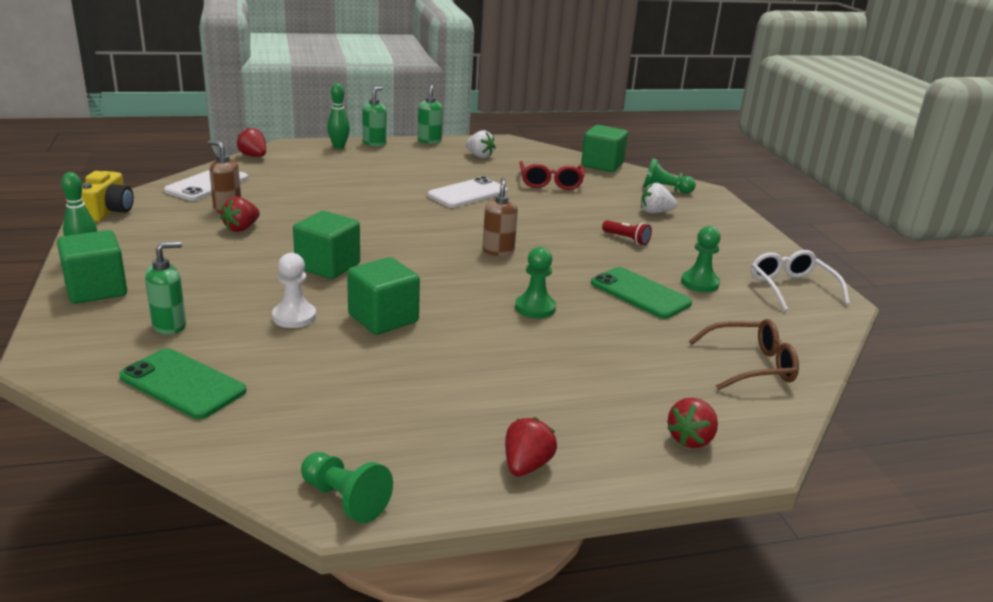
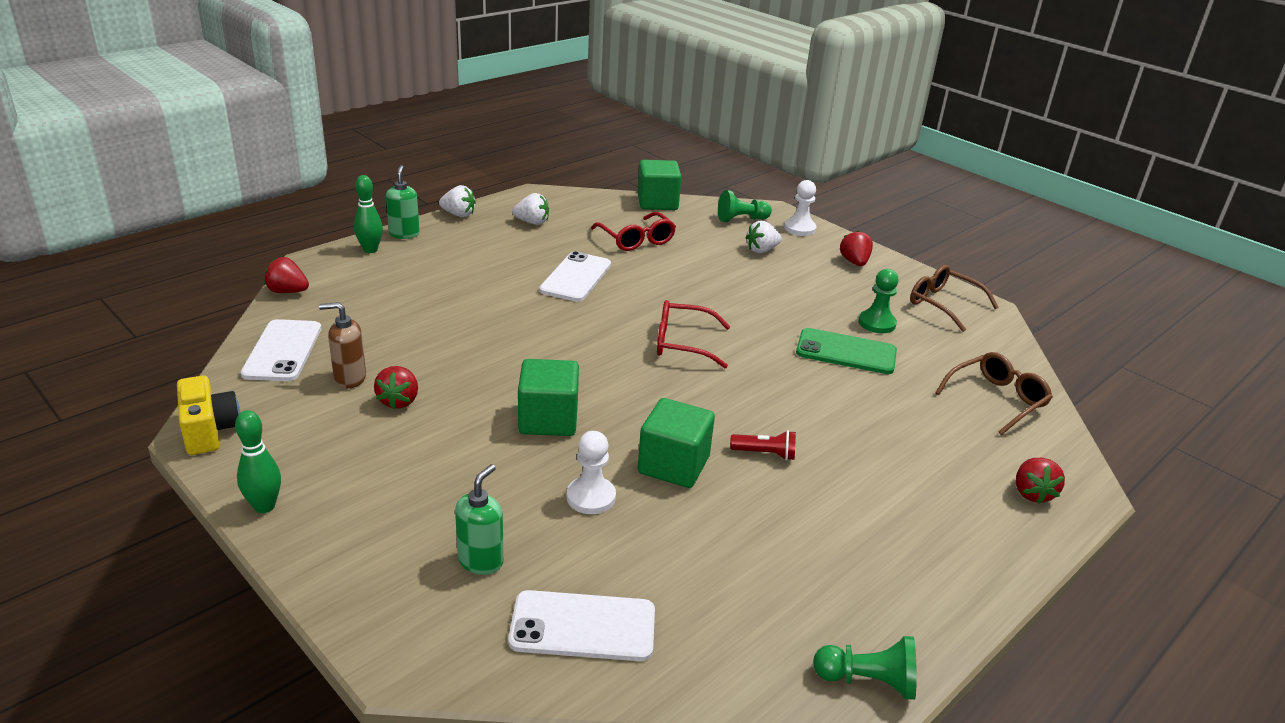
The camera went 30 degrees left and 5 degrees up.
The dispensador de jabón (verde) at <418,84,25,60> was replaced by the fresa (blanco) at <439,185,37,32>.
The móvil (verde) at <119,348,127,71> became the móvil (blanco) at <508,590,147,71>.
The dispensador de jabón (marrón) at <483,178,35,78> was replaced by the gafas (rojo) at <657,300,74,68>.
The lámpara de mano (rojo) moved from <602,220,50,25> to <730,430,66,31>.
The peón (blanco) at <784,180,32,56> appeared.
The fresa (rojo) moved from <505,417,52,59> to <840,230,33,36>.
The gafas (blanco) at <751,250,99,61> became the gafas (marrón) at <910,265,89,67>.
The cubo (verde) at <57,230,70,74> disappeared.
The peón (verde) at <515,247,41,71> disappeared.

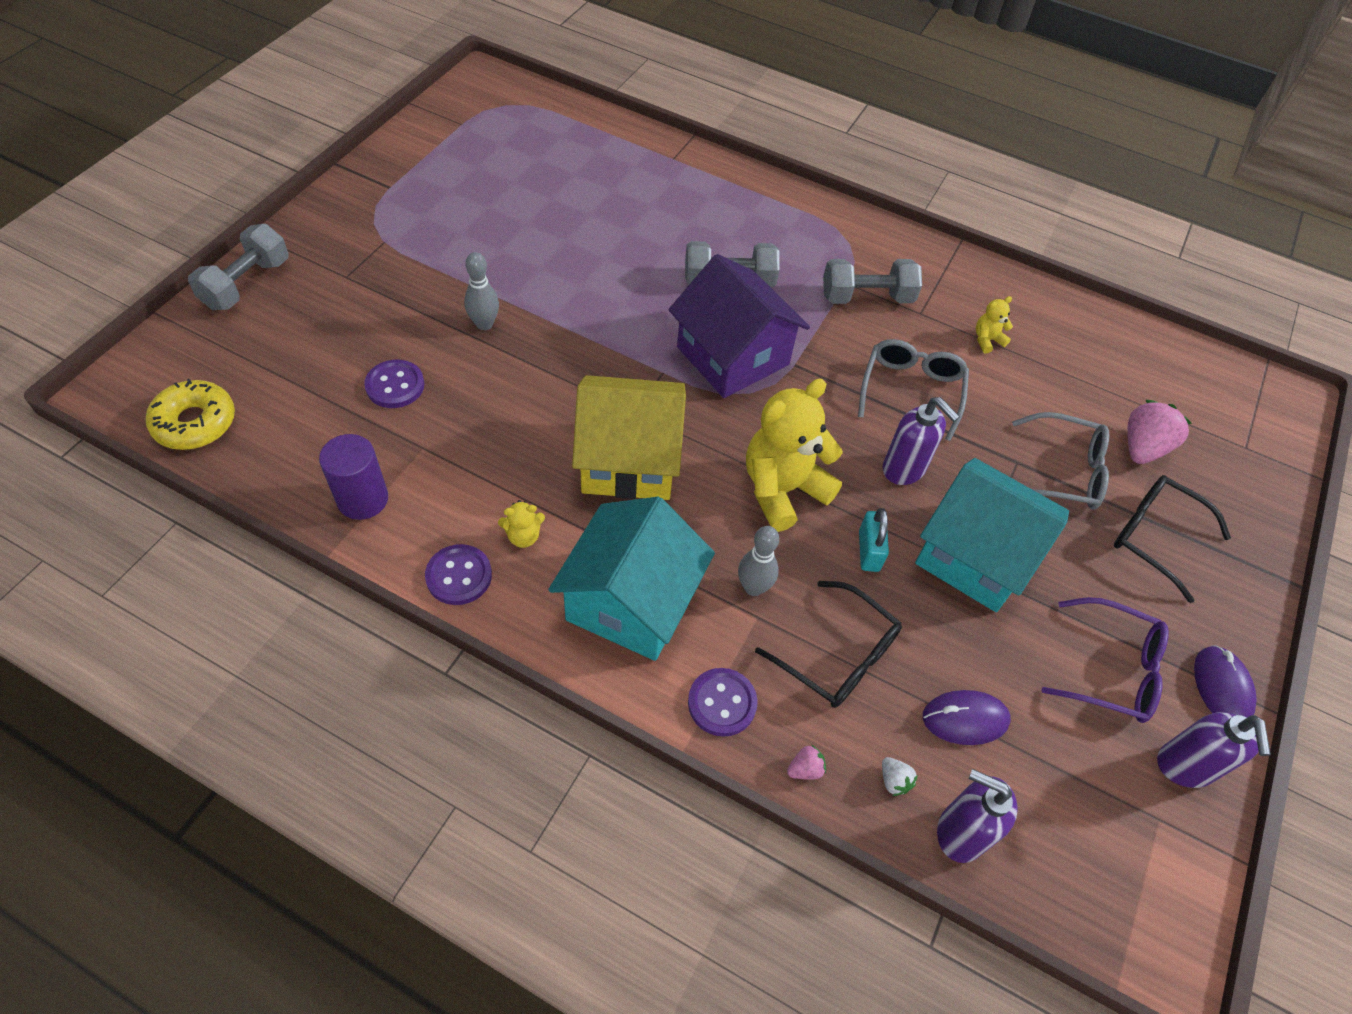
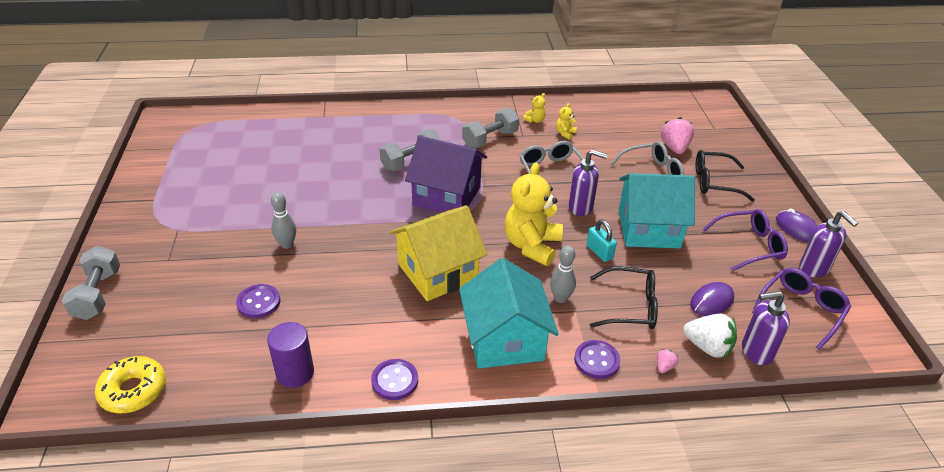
The camera went 30 degrees left and 15 degrees down.
The osito (amarillo) moved from <498,500,47,48> to <523,93,23,30>.
The fresa (blanco) at <882,757,36,39> changed to 2.11 times the size.
The gafas (morado) at <752,268,99,82> appeared.

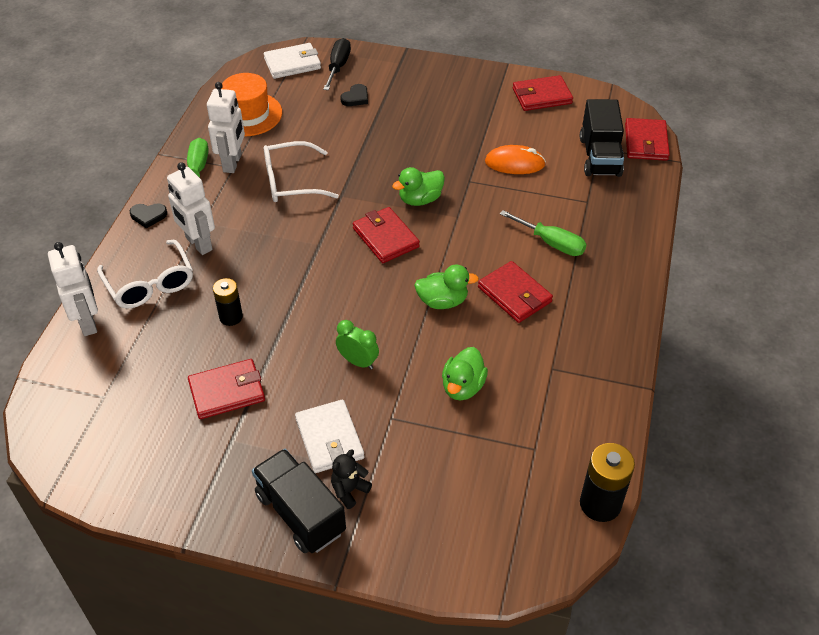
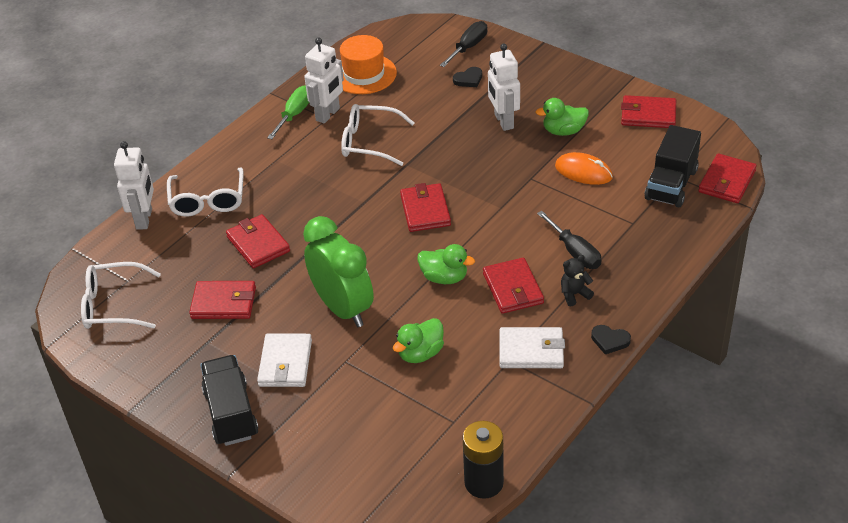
The camera went 25 degrees right and 5 degrees down.
The gafas (blanco) at <81,262,80,67> appeared.
The pila (negro) at <213,278,30,48> was replaced by the cartera (rojo) at <226,214,64,55>.
The despertador (verde) at <336,320,43,49> changed to 2.09 times the size.
The robot (blanco) moved from <167,162,48,93> to <488,44,32,87>.
The cartera (blanco) moved from <264,43,57,36> to <499,327,66,41>.
The pato (verde) moved from <392,167,53,39> to <535,98,54,38>.
The destornillador (verde) at <500,210,87,46> became the destornillador (negro) at <537,211,64,58>.
The osito (negro) moved from <331,449,41,60> to <561,255,33,52>.
The corazón (negro) moved from <130,203,37,26> to <591,325,40,29>.

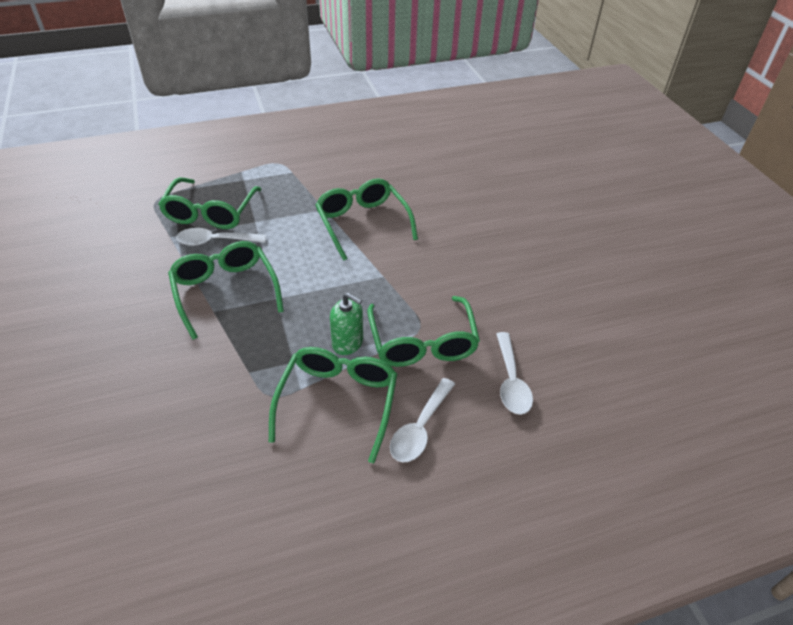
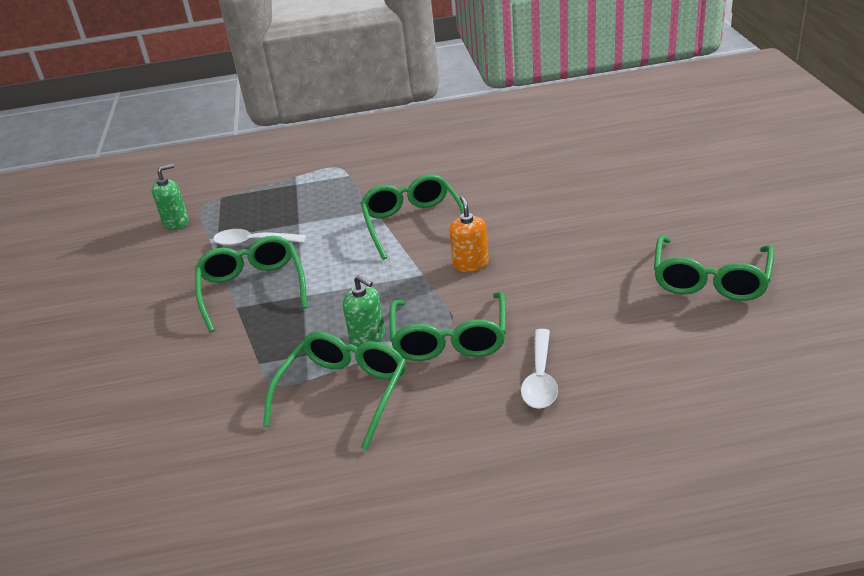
The camera went 15 degrees right and 10 degrees down.
The dispensador de jabón (verde) at <152,164,37,66> appeared.
The dispensador de jabón (naranja) at <449,196,40,76> appeared.
The gafas (verde) moved from <158,177,104,52> to <654,235,120,66>.
The cuchara (blanco) at <390,378,65,85> disappeared.

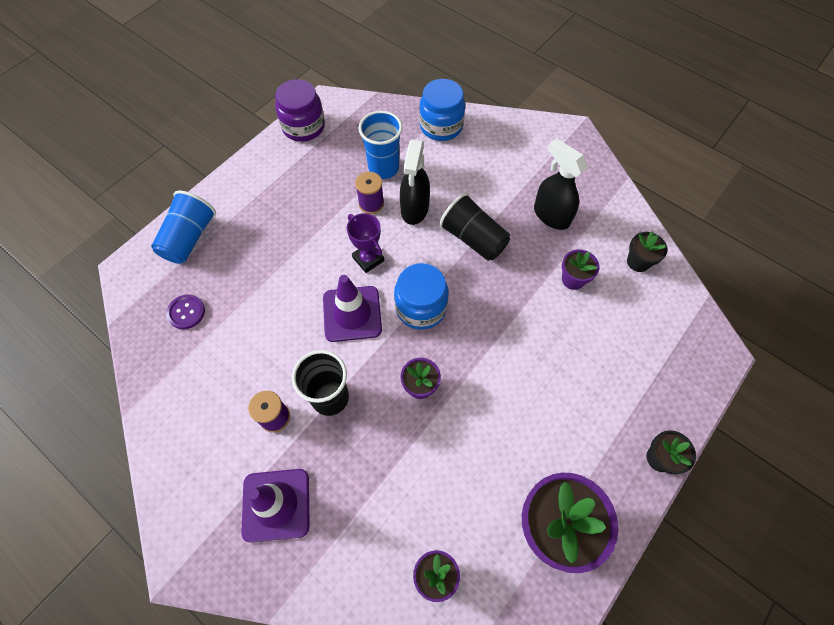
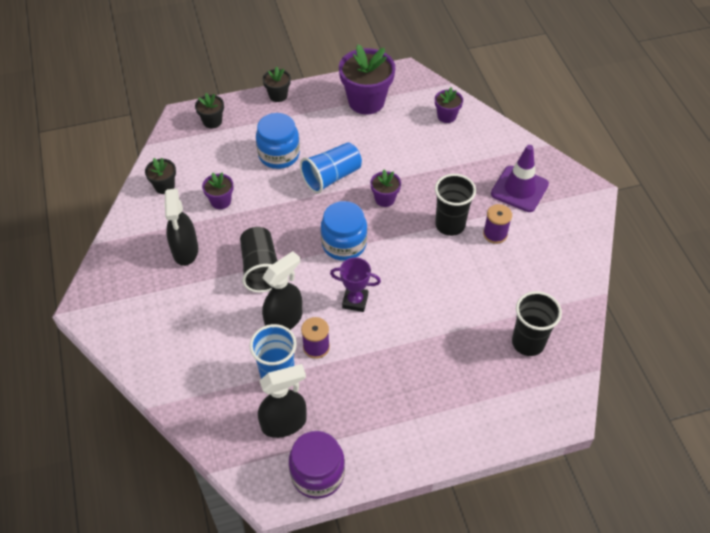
The camera went 145 degrees left and 10 degrees down.
The maceta (negro) at <195,93,29,36> appeared.
The tarro (azul) moved from <419,79,46,62> to <256,113,44,56>.
The pulverizador (negro) at <258,364,49,74> appeared.
The vaso (azul) moved from <151,191,65,73> to <300,142,62,52>.
The trofeo (morado) at <347,213,37,60> turned 75 degrees counterclockwise.
The botón (morado) at <166,294,39,35> was replaced by the vaso (negro) at <512,291,50,65>.
The cono de tráfico (morado) at <323,275,59,67> disappeared.

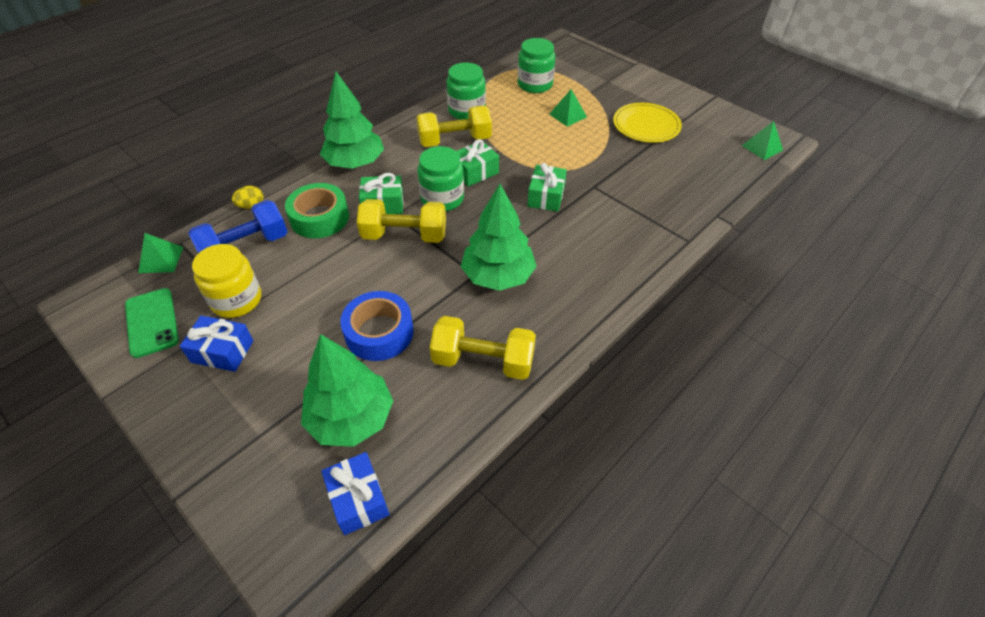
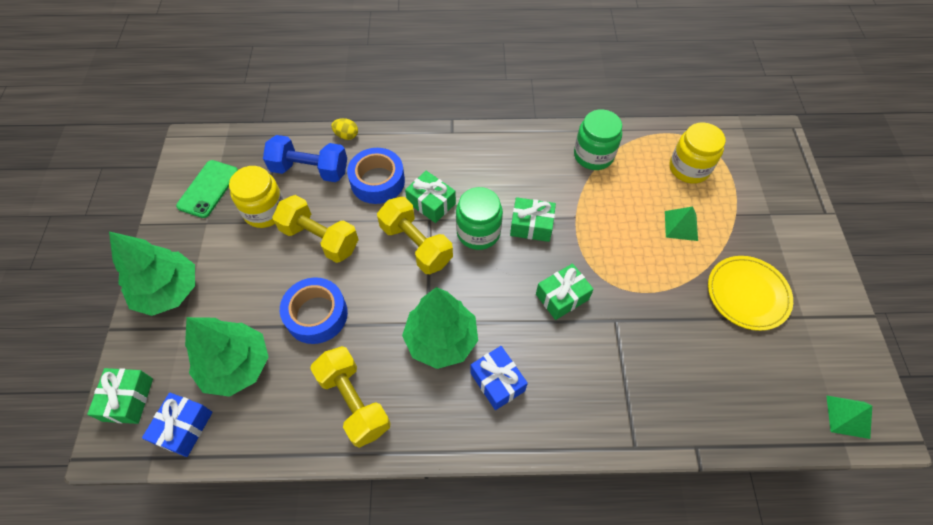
The camera went 45 degrees right and 10 degrees up.
The regalo (verde) at <87,368,66,56> appeared.
The árbol (verde) moved from <320,71,64,98> to <109,232,86,84>.
The mancuerna (amarillo) moved from <416,106,76,41> to <272,195,87,68>.
The cinta adhesiva (verde) at <285,183,64,55> became the cinta adhesiva (azul) at <347,148,58,56>.
The regalo (azul) moved from <180,316,74,56> to <470,346,58,64>.
The tarro (verde) at <518,38,37,55> became the tarro (amarillo) at <669,122,56,62>.
The pirámide (verde) at <138,233,45,40> disappeared.

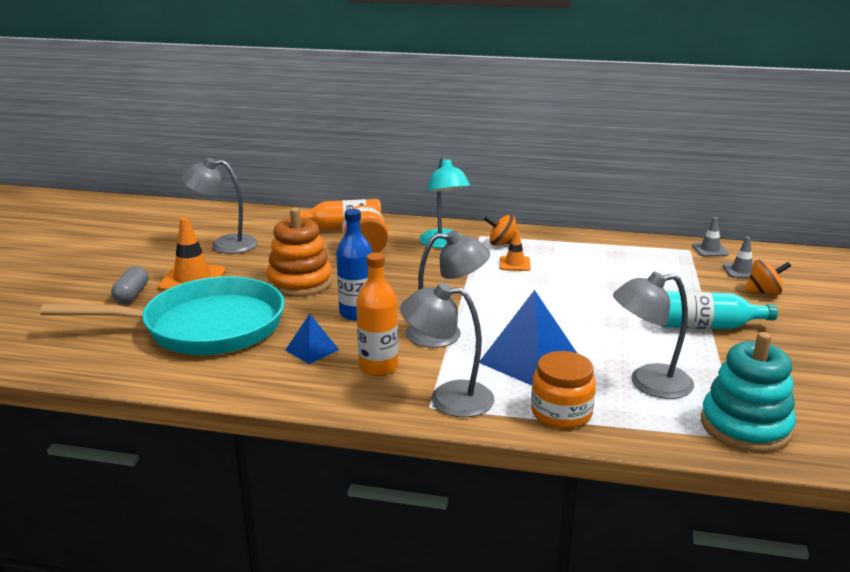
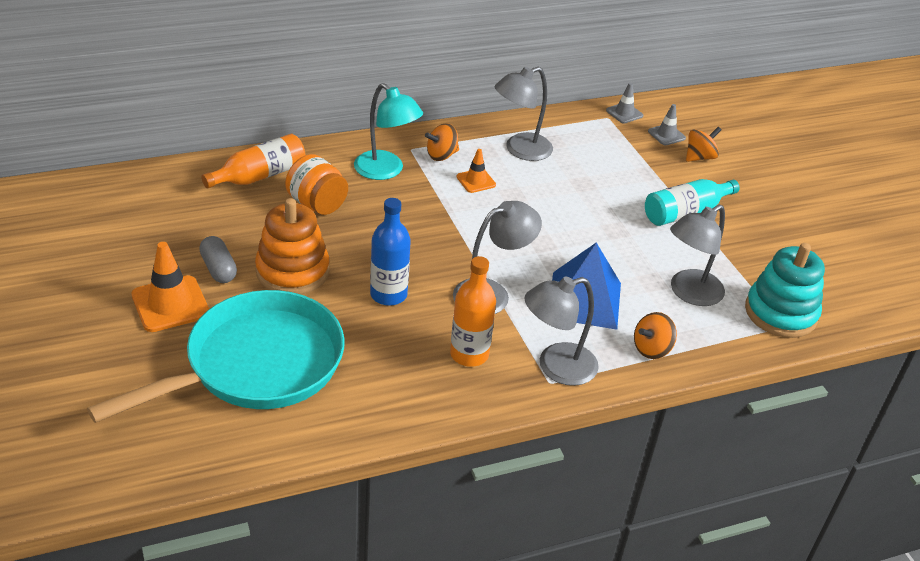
The camera went 35 degrees left and 15 degrees up.
The cápsula (gris) moved from <111,266,38,38> to <199,236,38,47>.
The lámpara (gris) moved from <181,158,76,96> to <495,67,58,94>.
The tarro (naranja) at <531,351,65,78> was replaced by the peonza (naranja) at <634,312,43,47>.
The pirámide (azul) at <285,314,54,50> disappeared.

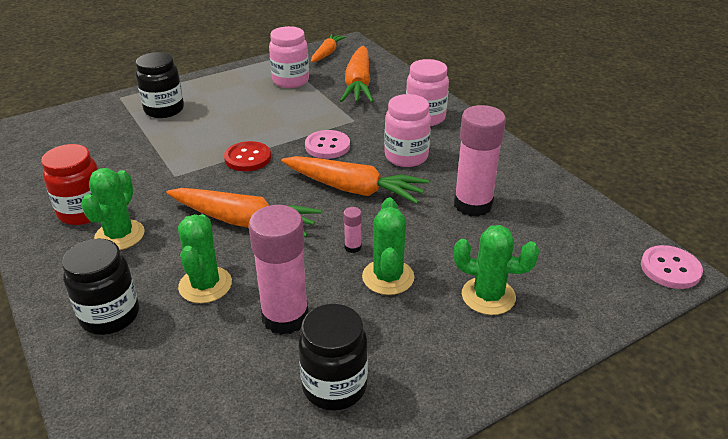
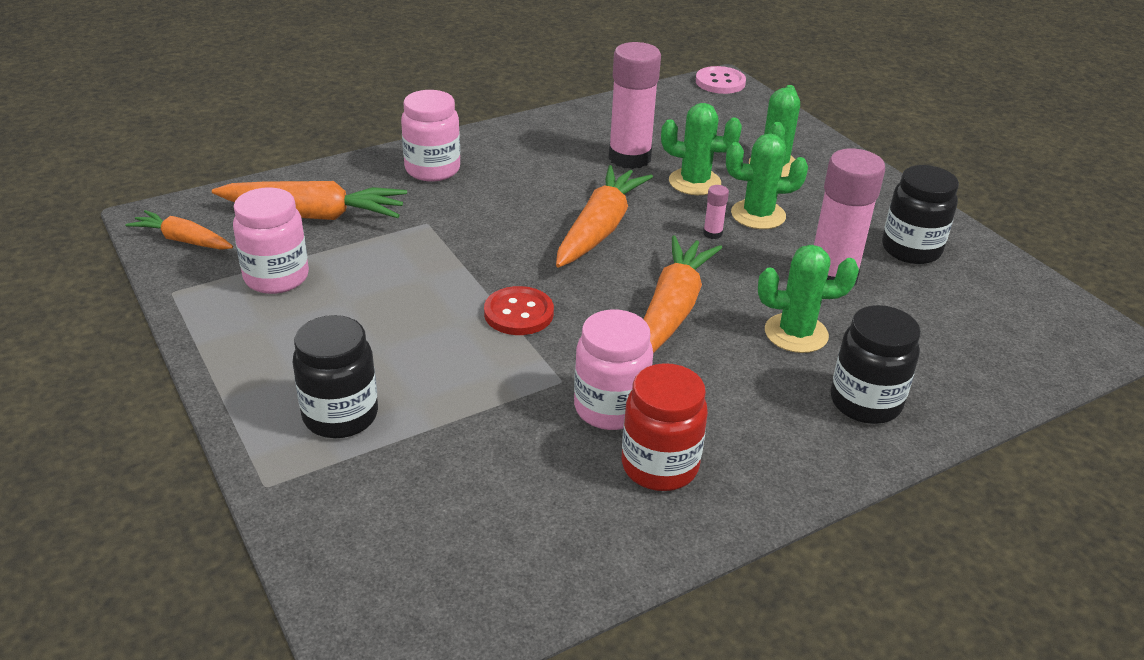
The camera went 90 degrees left and 0 degrees up.
The tarro (rosa) moved from <384,94,47,73> to <574,310,79,120>.
The cactus (verde) moved from <81,168,64,82> to <661,103,81,92>.
The botón (rosa) at <305,130,45,29> disappeared.

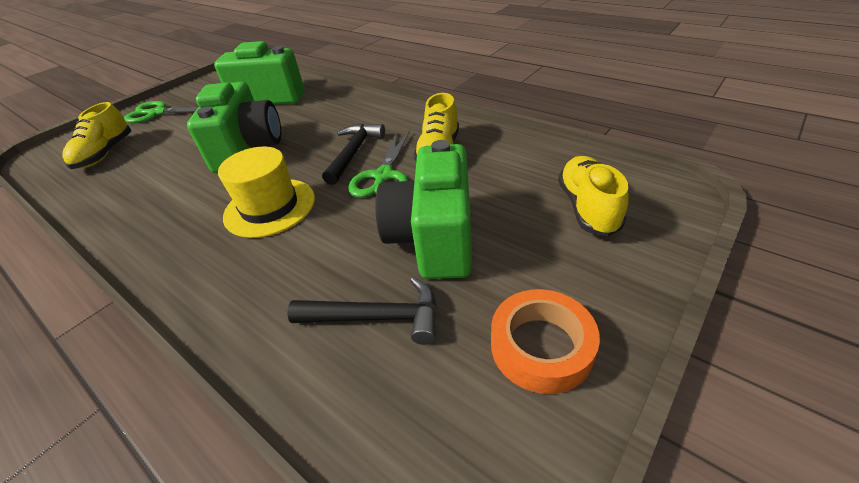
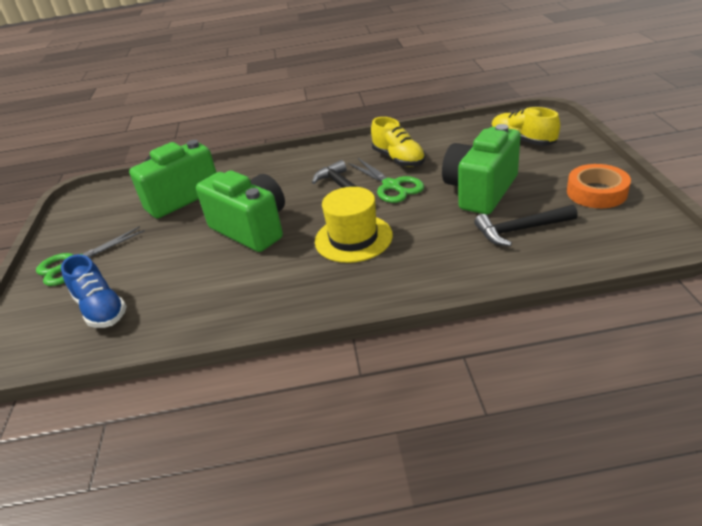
The camera went 45 degrees left and 5 degrees down.
The zapato (amarillo) at <62,102,69,67> became the zapato (azul) at <61,254,66,74>.
The cámara (verde) at <375,140,97,139> turned 75 degrees clockwise.
The martillo (negro) at <287,277,150,68> turned 150 degrees counterclockwise.

